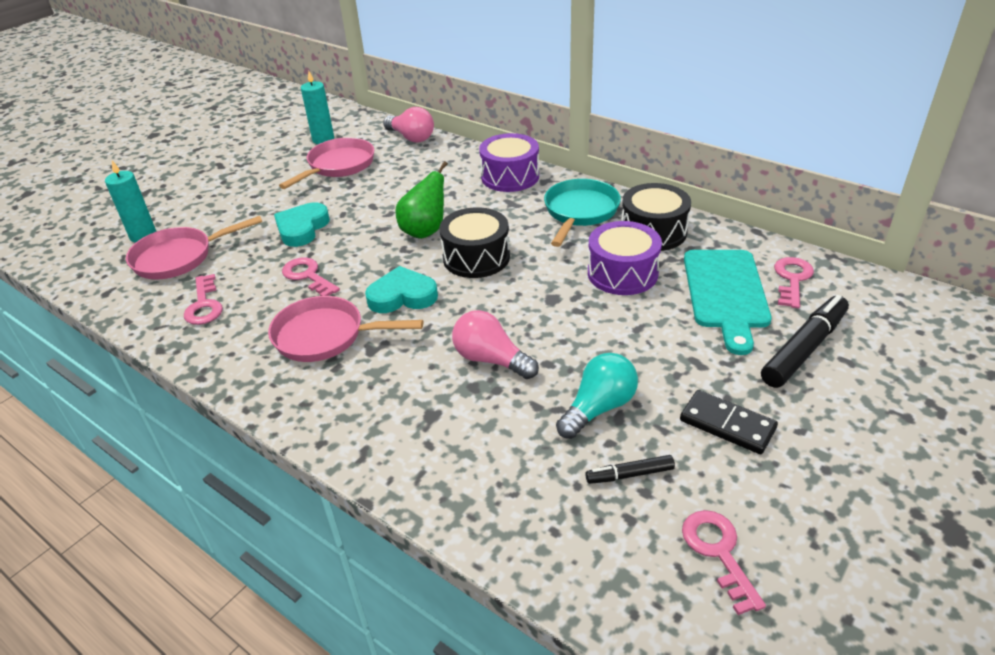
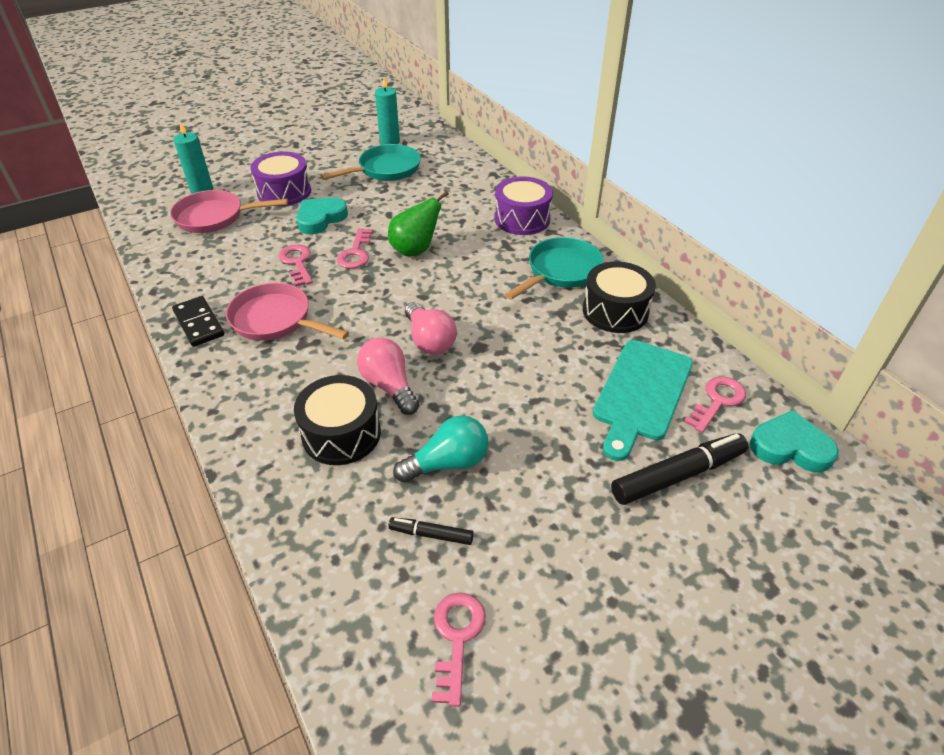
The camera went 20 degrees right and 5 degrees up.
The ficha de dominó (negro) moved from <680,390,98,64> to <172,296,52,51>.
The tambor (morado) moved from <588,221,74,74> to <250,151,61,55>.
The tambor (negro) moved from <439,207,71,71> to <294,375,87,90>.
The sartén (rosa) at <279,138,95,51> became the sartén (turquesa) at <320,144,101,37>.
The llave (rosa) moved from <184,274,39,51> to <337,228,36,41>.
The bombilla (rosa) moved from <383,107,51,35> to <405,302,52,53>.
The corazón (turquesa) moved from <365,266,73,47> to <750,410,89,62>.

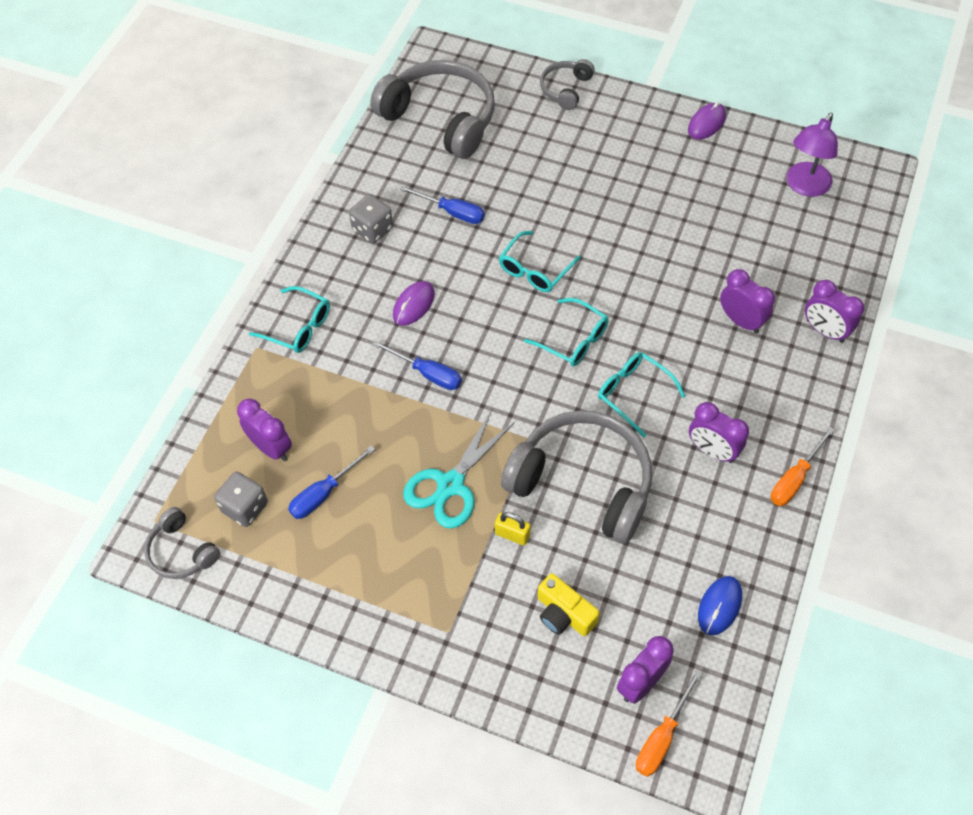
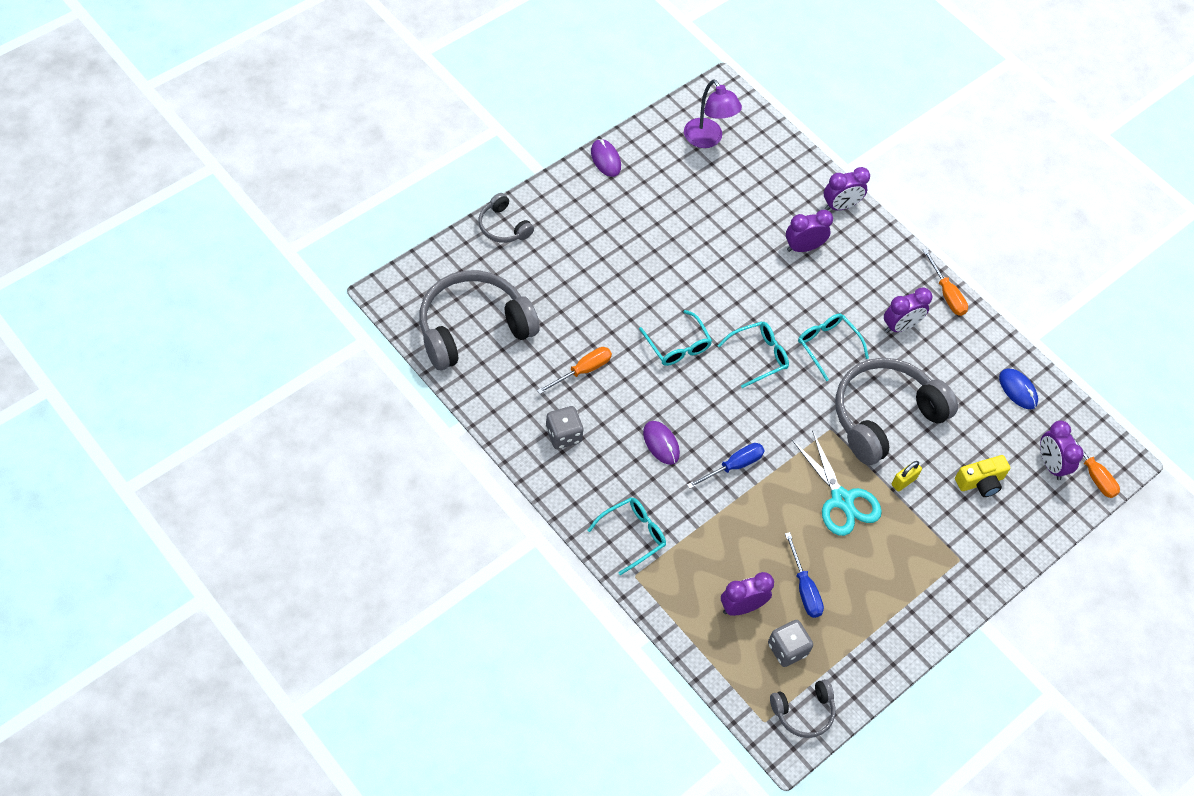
The camera went 70 degrees left and 0 degrees up.
The destornillador (azul) at <399,186,86,38> became the destornillador (naranja) at <537,347,75,47>.
The gafas (turquesa) at <598,352,88,85> turned 75 degrees clockwise.

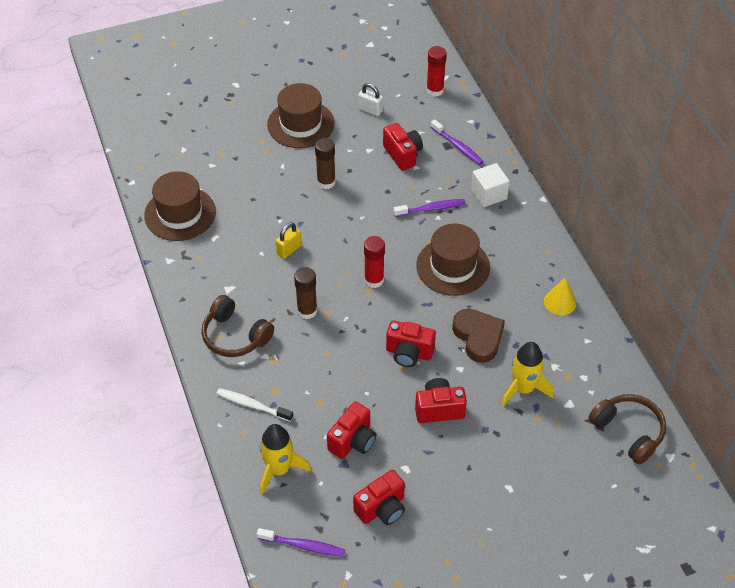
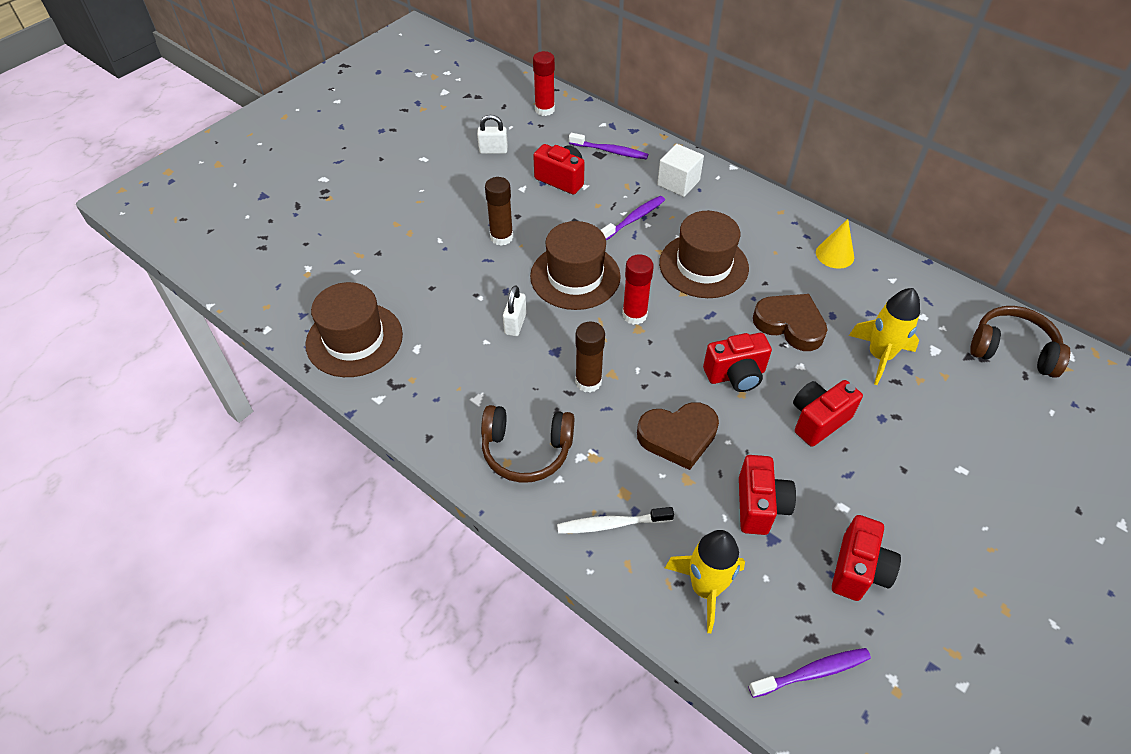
The camera went 30 degrees left and 0 degrees up.
The candado (amarillo) at <276,222,26,37> became the candado (blanco) at <503,285,24,51>.
The sombrero (marrón) moved from <267,83,67,65> to <530,221,91,89>.
The corazón (marrón) at <637,402,82,68> appeared.

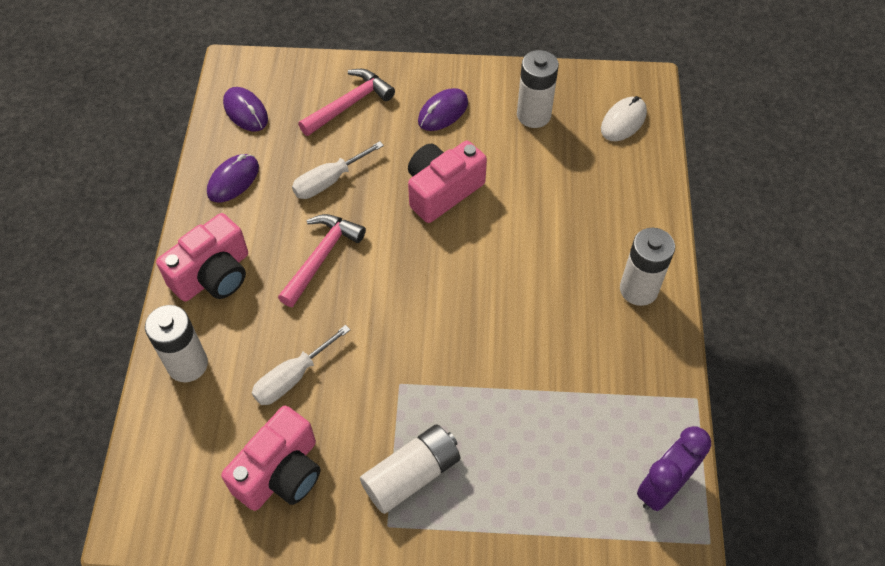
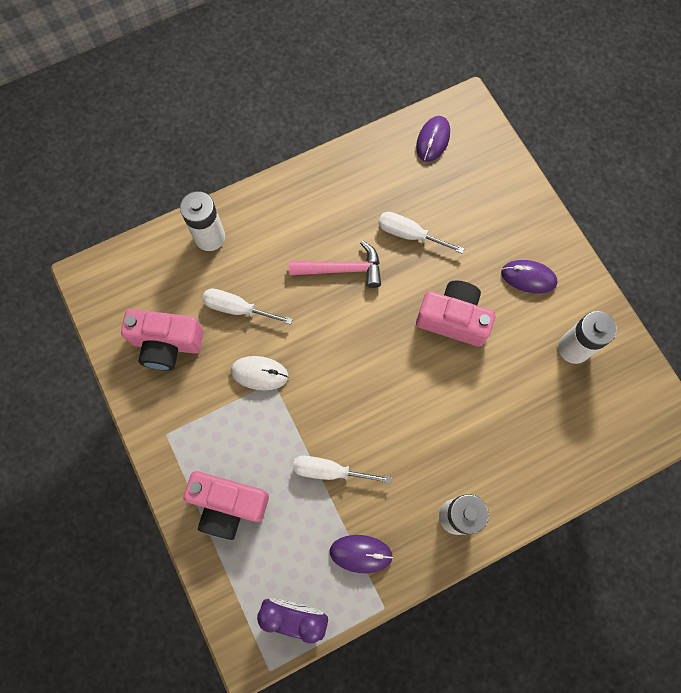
The camera went 60 degrees right and 15 degrees up.
The cámara (rosa) moved from <156,213,92,89> to <184,471,85,69>.
The ratón (blanco) moved from <601,96,46,45> to <231,356,58,34>.
The destornillador (blanco) at <293,456,99,28> appeared.
The ratón (morado) moved from <207,154,52,48> to <330,535,63,38>.
The martillo (rosa) at <298,69,97,67> disappeared.
The pila (blanco) at <360,424,100,90> disappeared.

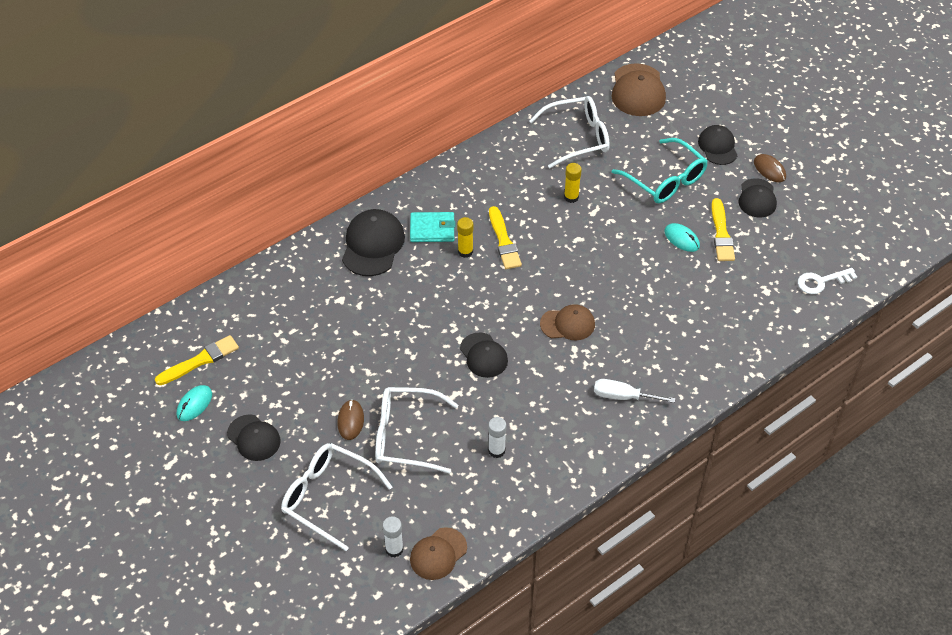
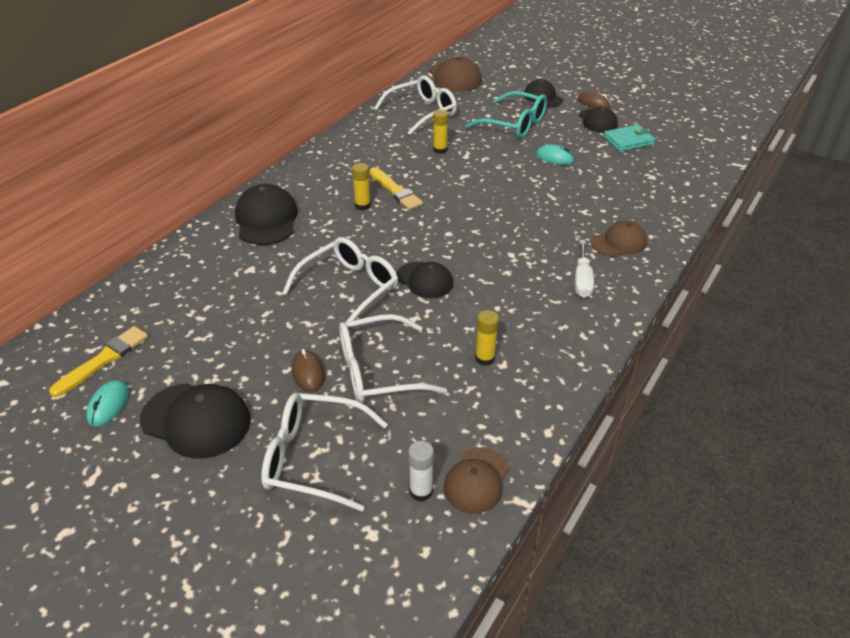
The camera went 20 degrees left and 10 degrees down.
The gorra (negro) at <227,414,54,47> changed to 1.53 times the size.
The gafas (blanco) at <282,237,116,85> appeared.
The barra de pegamento (blanco) at <488,417,18,41> became the barra de pegamento (amarillo) at <475,310,24,56>.
The destornillador (blanco) at <594,379,82,24> turned 75 degrees counterclockwise.
The gorra (marrón) moved from <540,304,55,36> to <591,221,56,36>.
The cartera (turquesa) moved from <410,212,45,30> to <604,125,51,27>.
The pincel (amarillo) at <711,198,24,63> disappeared.
The llave (blanco) at <798,268,59,26> disappeared.

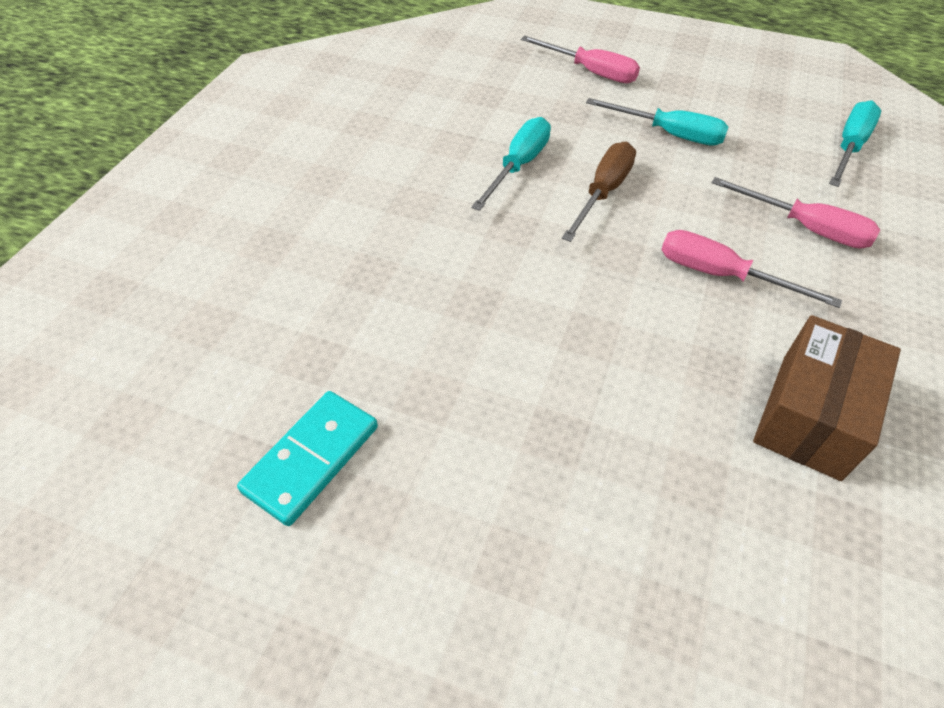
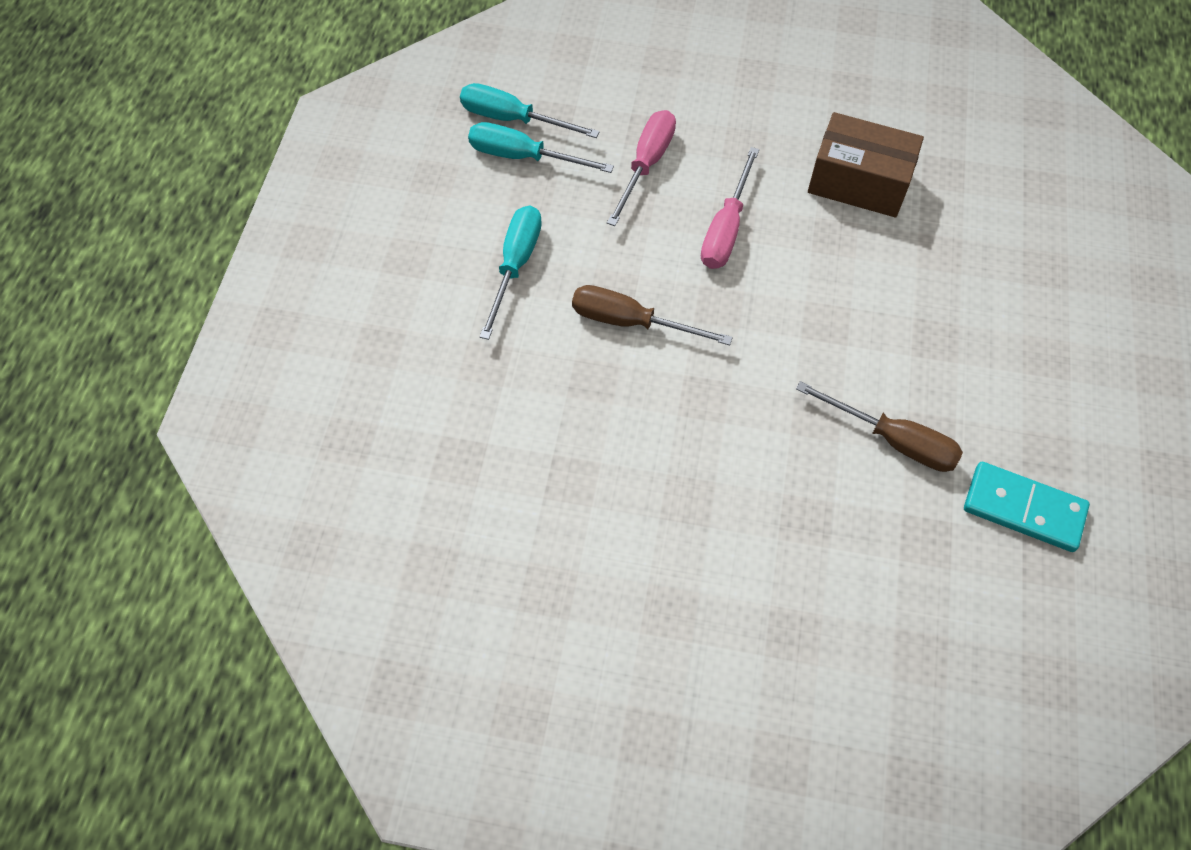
The camera went 100 degrees left and 10 degrees up.
The destornillador (turquesa) moved from <471,117,80,94> to <468,122,146,51>.
The destornillador (marrón) at <796,381,167,91> appeared.
The destornillador (rosa) at <521,36,119,47> disappeared.

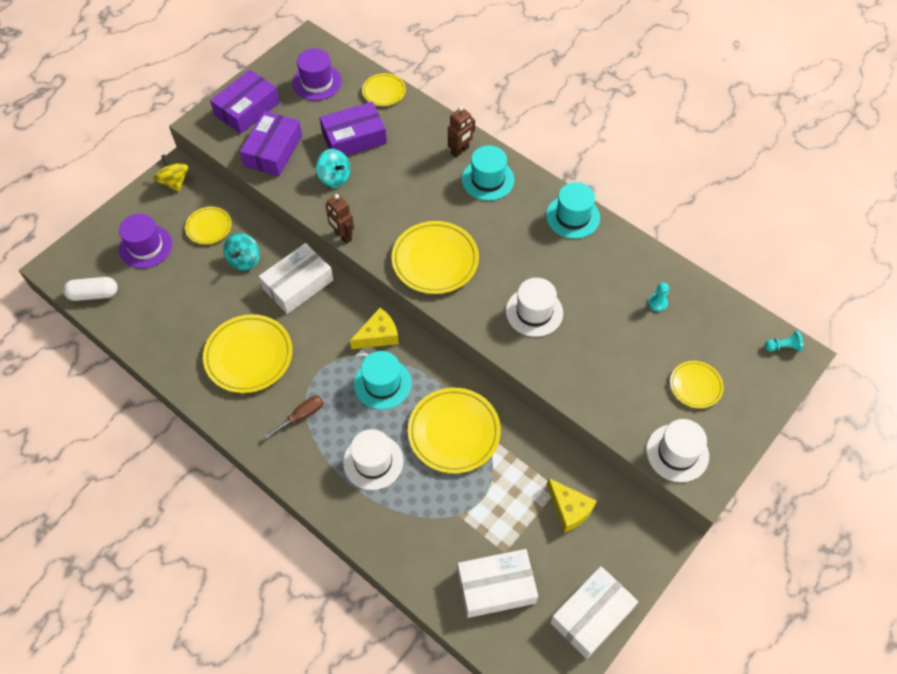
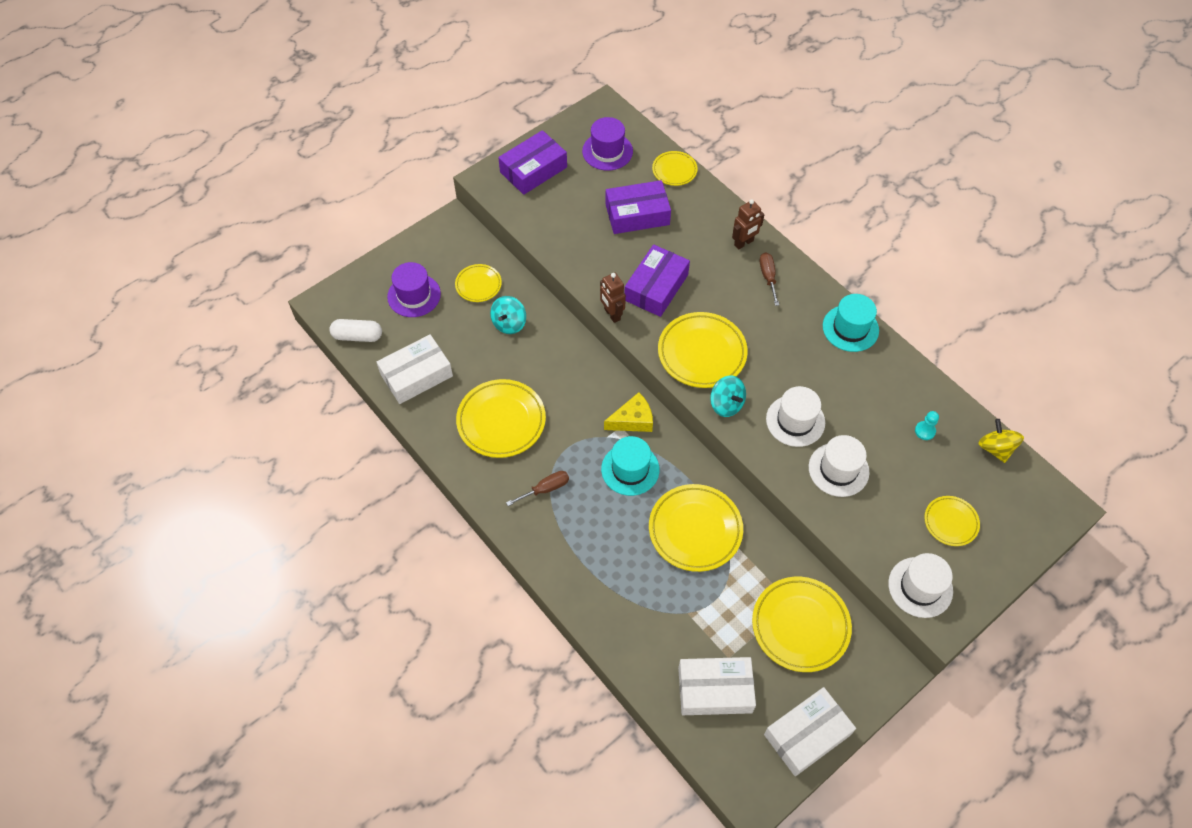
The camera went 10 degrees right and 0 degrees up.
The caja (blanco) moved from <259,243,74,71> to <377,334,76,70>.
The caja (morado) moved from <240,111,62,65> to <624,244,66,73>.
The peonza (turquesa) moved from <316,149,34,38> to <710,376,36,41>.
The queso (amarillo) at <547,478,49,55> was replaced by the plato (amarillo) at <752,577,100,95>.
The sombrero (turquesa) at <462,145,52,56> was replaced by the destornillador (marrón) at <760,252,19,54>.
The sombrero (blanco) moved from <343,429,60,61> to <809,435,61,62>.
The peonza (amarillo) moved from <153,154,35,38> to <978,419,46,44>.
The peón (turquesa) at <765,331,38,20> disappeared.

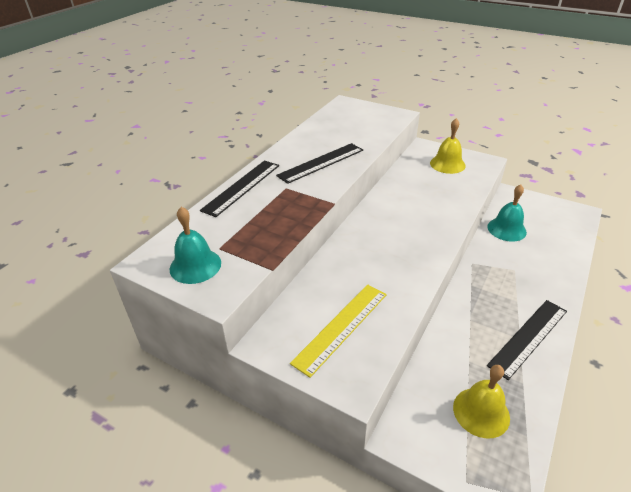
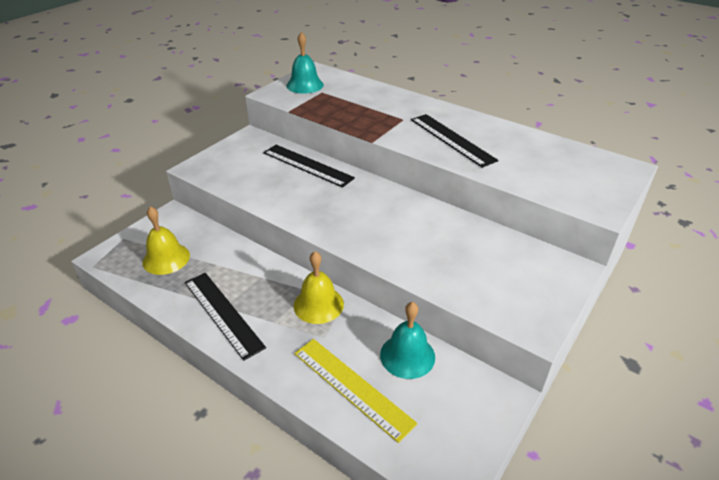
The camera went 95 degrees right and 0 degrees up.
The regla (negro) moved from <200,160,79,57> to <263,145,92,43>.
The campana (amarillo) moved from <430,118,36,56> to <294,251,50,73>.
The regla (amarillo) moved from <290,285,97,93> to <294,339,123,104>.

